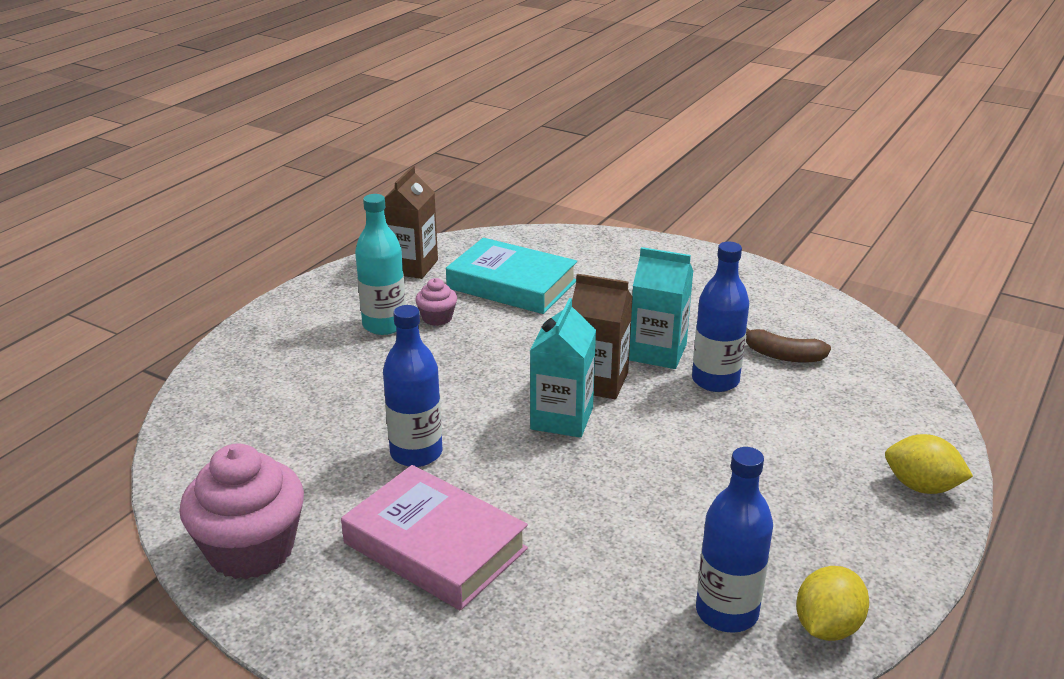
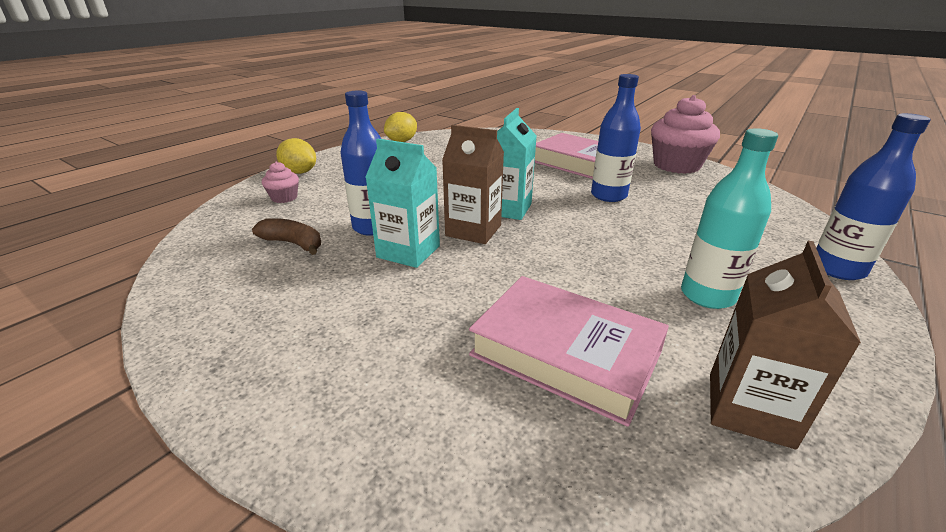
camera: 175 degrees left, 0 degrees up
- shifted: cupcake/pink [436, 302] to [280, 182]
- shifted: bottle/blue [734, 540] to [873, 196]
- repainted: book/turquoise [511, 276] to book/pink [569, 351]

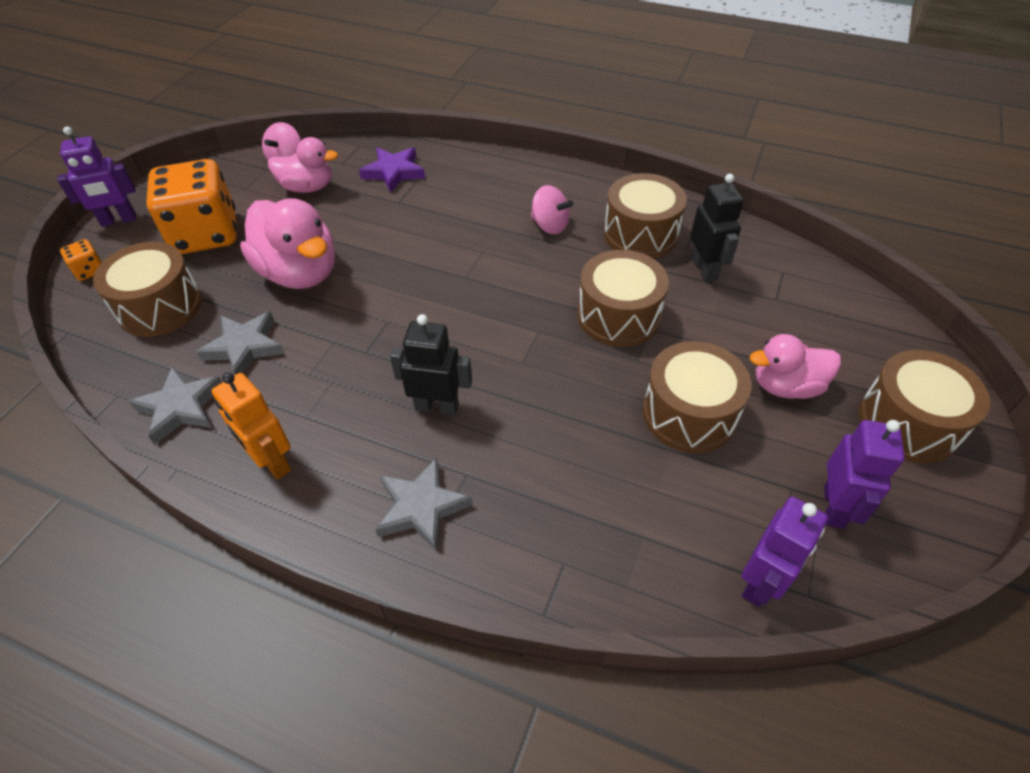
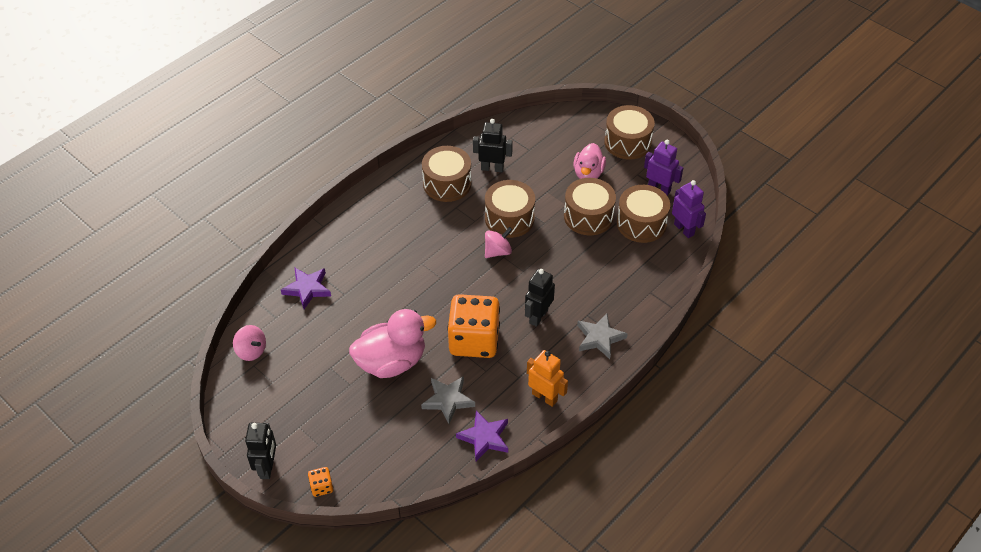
camera: 70 degrees left, 0 degrees up
- gone: duck/pink [303, 165]
- shifted: drum/brown [147, 289] to [643, 214]
- shifted: dice/orange [191, 206] to [473, 326]
- shifted: spinning top/pink [552, 209] to [498, 242]
- repainted: robot/purple [96, 176] to robot/black [260, 451]
- repainted: star/grey [176, 405] to star/purple [482, 435]
- rotated: robot/orange [251, 426] = [547, 378] 120 degrees counterclockwise

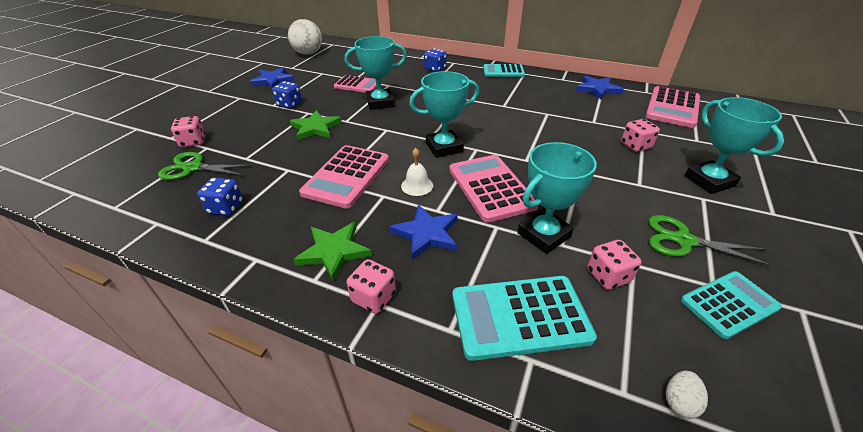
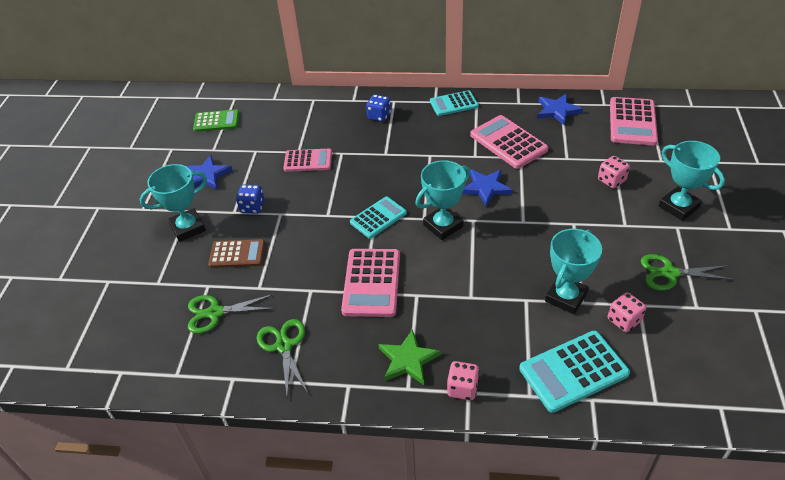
camera: 15 degrees left, 5 degrees up
- gone: dice/pink [188, 131]
- gone: star/green [316, 125]
- gone: bell/white [417, 172]
- gone: egg/white [687, 395]
- new: calculator/brown [236, 253]
- shifted: trophy/turquoise [376, 73] to [173, 203]
- shifted: star/blue [423, 232] to [487, 188]
- shifted: calculator/pink [493, 189] to [509, 142]
- shifted: calculator/turquoise [731, 305] to [378, 217]
- swapped: dice/blue [220, 196] to scissors/green [282, 357]
- swapped: ball/white [305, 37] to calculator/green [216, 121]

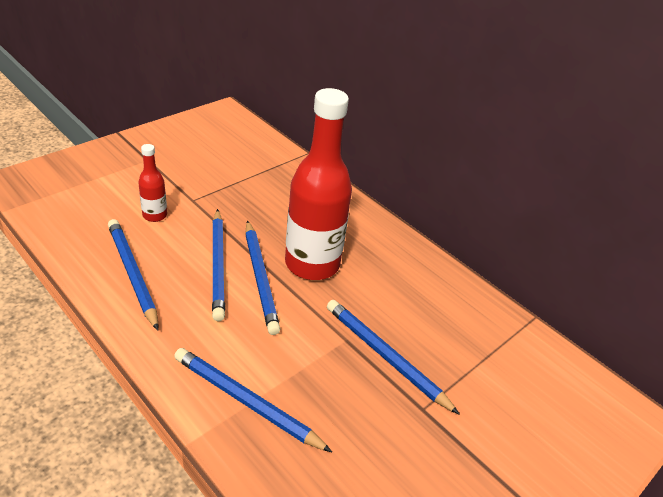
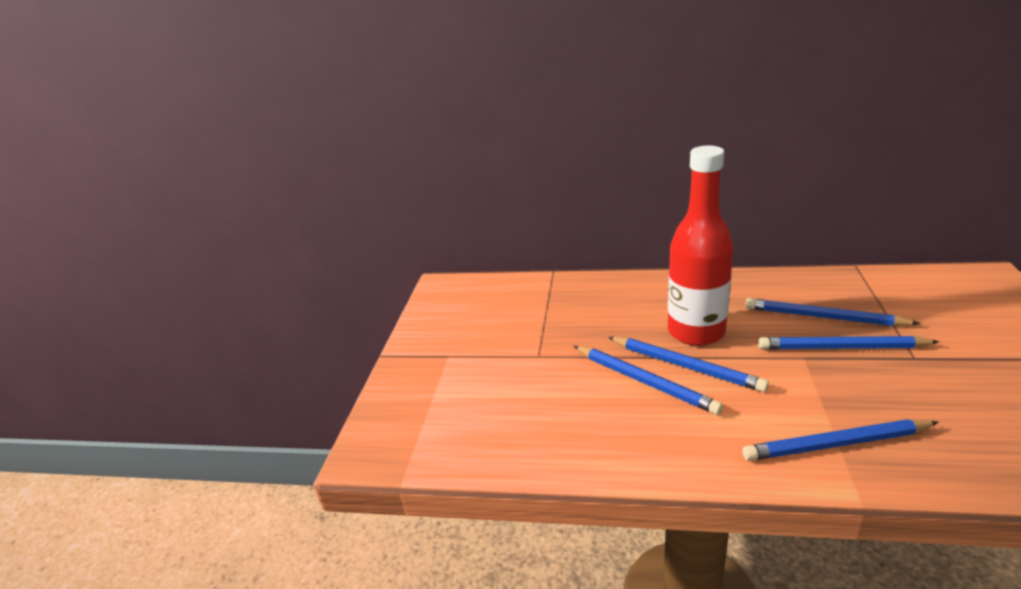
camera: 30 degrees left, 10 degrees down
- gone: bottle/red [152, 183]
- shifted: pencil/blue [133, 275] to [832, 312]

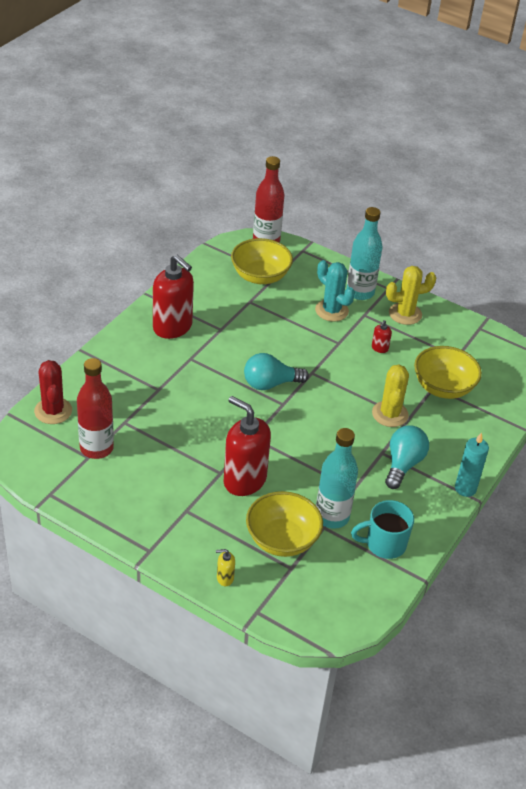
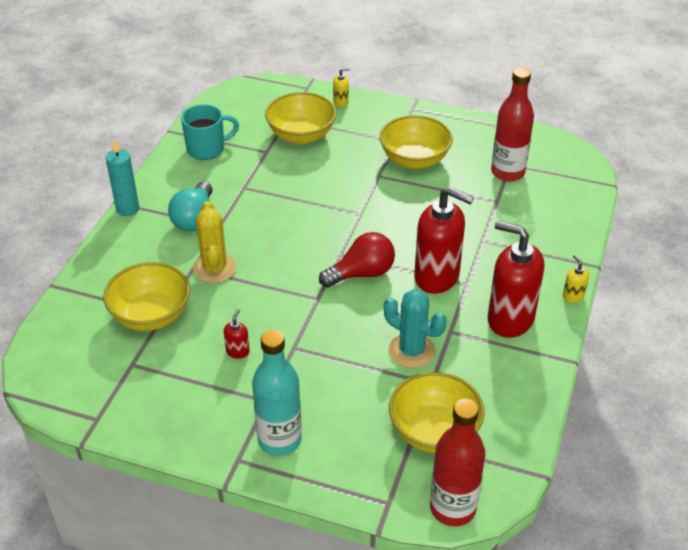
camera: 170 degrees right, 0 degrees up
- gone: cactus/red [53, 392]
- gone: bottle/turquoise [337, 478]
- gone: cactus/yellow [411, 295]
- new: bowl/yellow [416, 142]
- new: soap dispenser/yellow [576, 279]
- shifted: soap dispenser/red [247, 446] to [444, 240]
- shifted: cactus/turquoise [335, 290] to [415, 328]
- repainted: light bulb/turquoise [276, 371] to light bulb/red [357, 260]

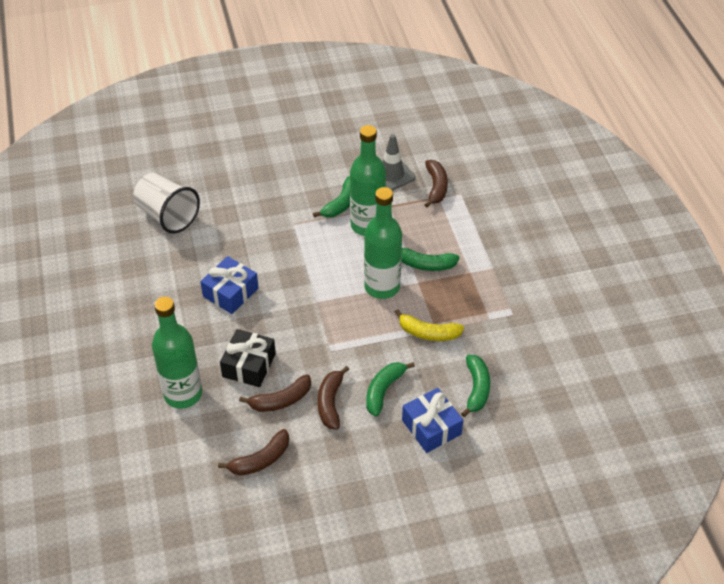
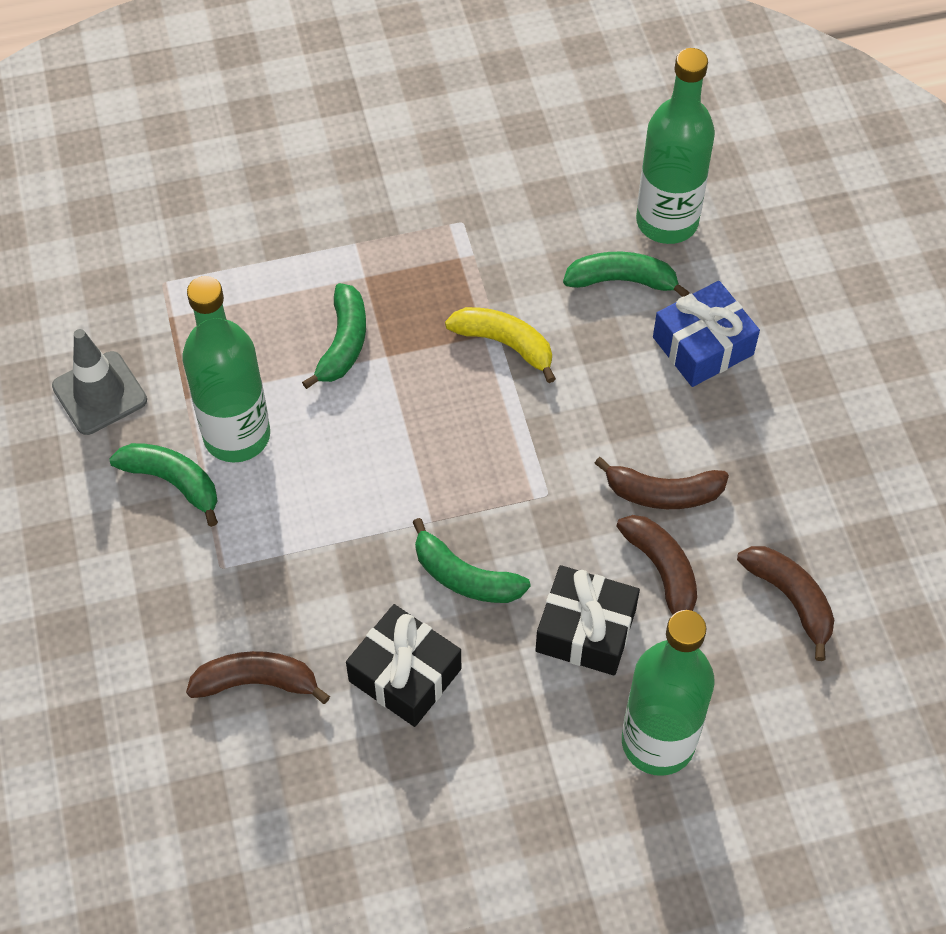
camera: 90 degrees left, 10 degrees up
- gone: cup/white [166, 203]
- shifted: bottle/green [383, 243] to [675, 146]
- shifted: banana/green [390, 389] to [472, 560]
- shifted: banana/brown [436, 183] to [258, 677]
- repainted: gift/blue [229, 285] to gift/black [403, 665]
- rotated: banana/yellow [429, 325] = [500, 345] 75 degrees counterclockwise

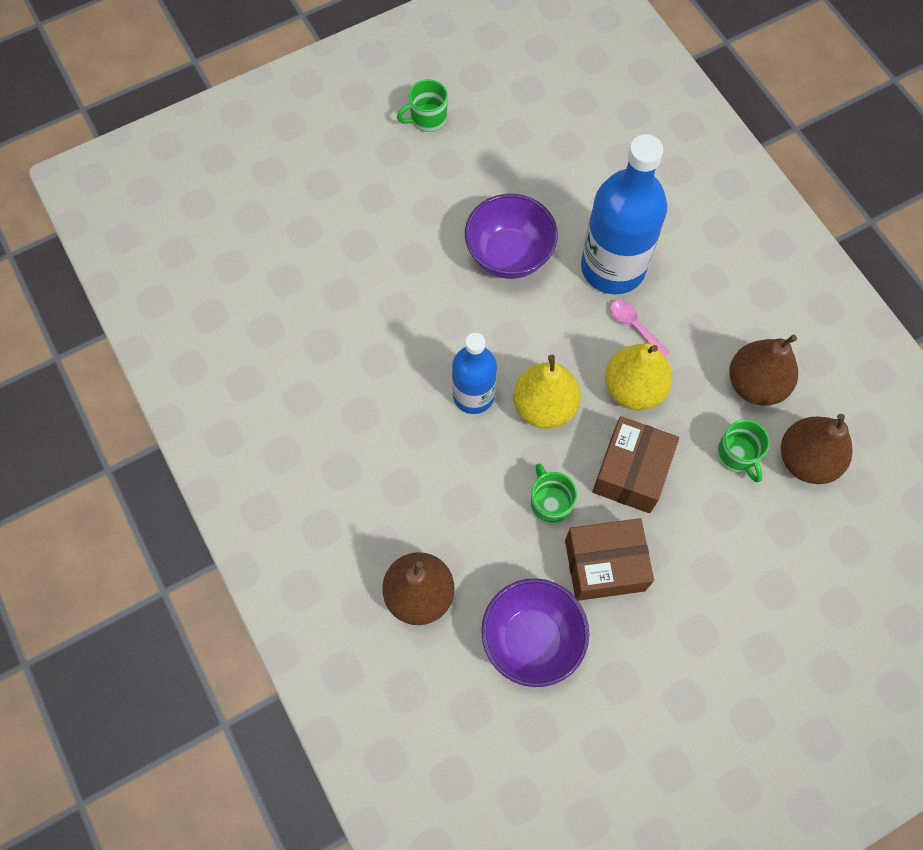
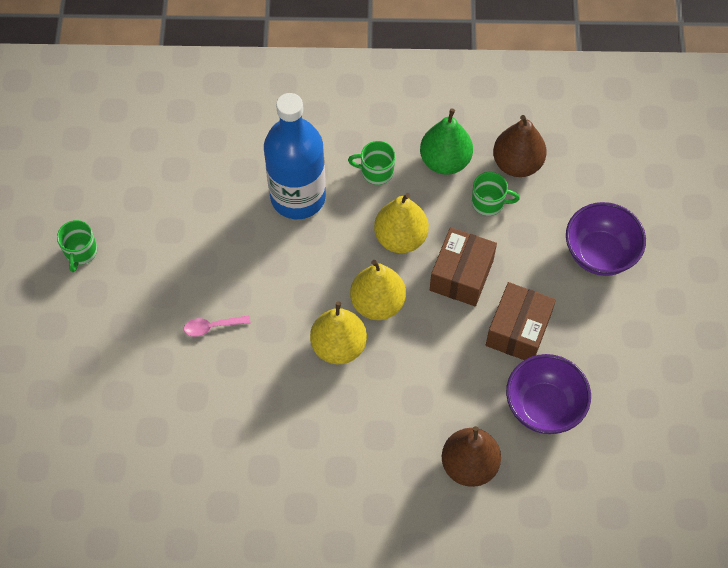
camera: 60 degrees left, 5 degrees down
- shifted: bowl/purple [511, 236] to [606, 239]
- shifted: mug/green [554, 494] to [371, 163]
- shifted: spoon/pink [640, 328] to [217, 326]
- swapped: bottle/blue [474, 373] to pear/yellow [338, 333]
- repainted: pear/brown [763, 370] to pear/green [446, 141]
- rotated: box/brown [635, 464] = [463, 266] 60 degrees clockwise

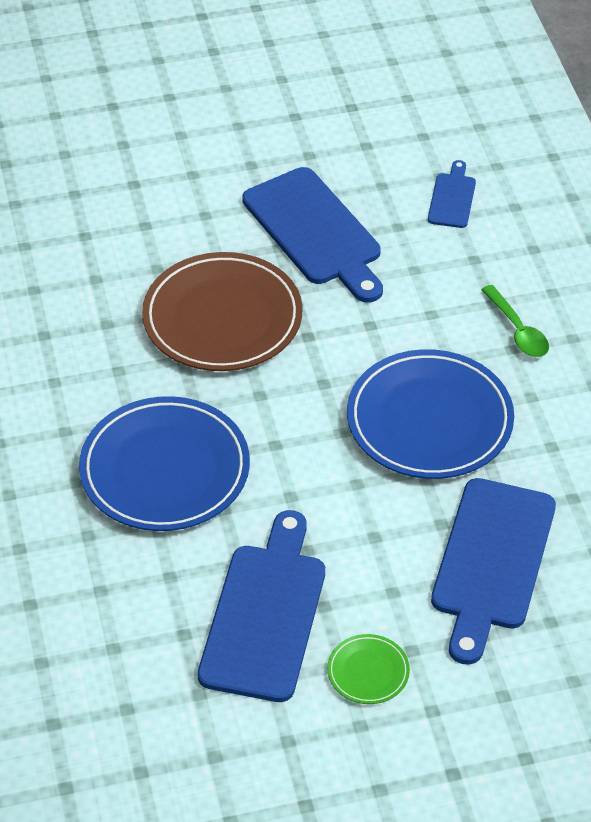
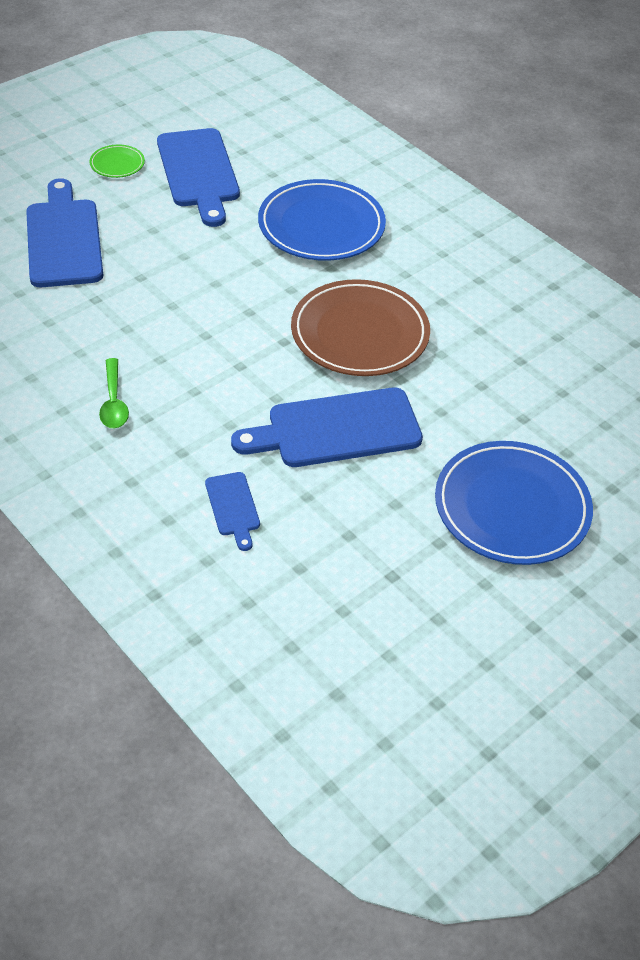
camera: 150 degrees right, 0 degrees up
- shifted: plate/blue [430, 414] to [514, 503]
- rotated: cutting board/blue [312, 235] = [327, 427] 45 degrees counterclockwise
- rotated: spoon/green [515, 321] = [114, 393] 135 degrees counterclockwise

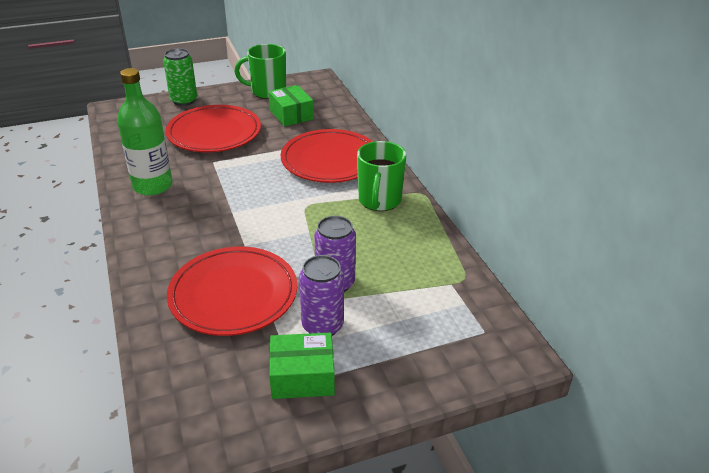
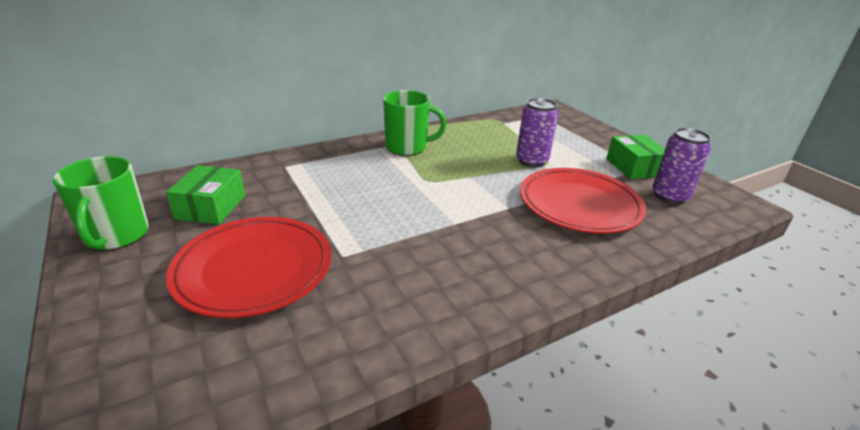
camera: 100 degrees left, 5 degrees down
- gone: bottle/green [144, 132]
- gone: can/green [180, 77]
- gone: plate/red [327, 156]
- shifted: can/purple [321, 295] to [681, 166]
- rotated: box/green [291, 105] = [205, 194] 45 degrees counterclockwise

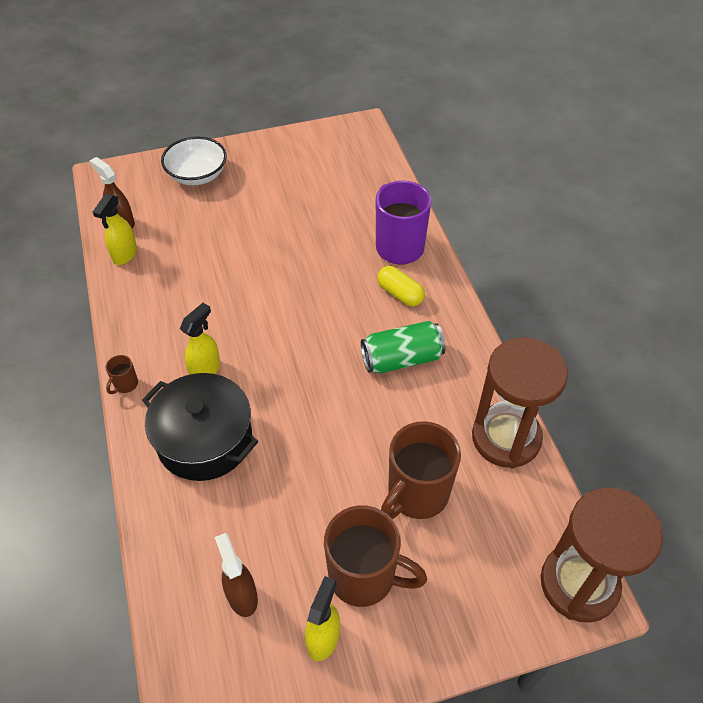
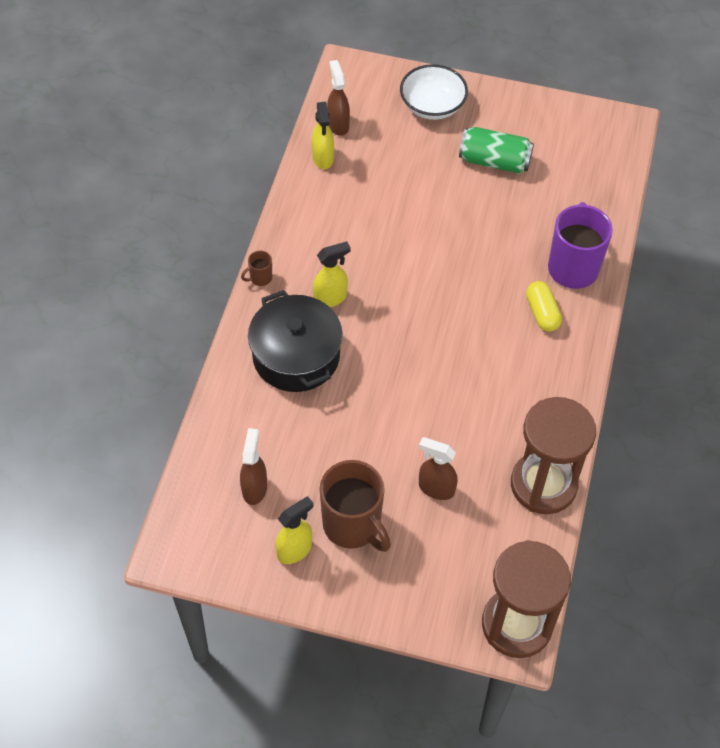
camera: 30 degrees right, 5 degrees up
- shifted: can/green [403, 347] to [496, 150]
- swapped: mug/brown [421, 470] to spray bottle/brown [438, 468]
- rotated: spray bottle/yellow [115, 229] = [323, 135] 60 degrees counterclockwise

